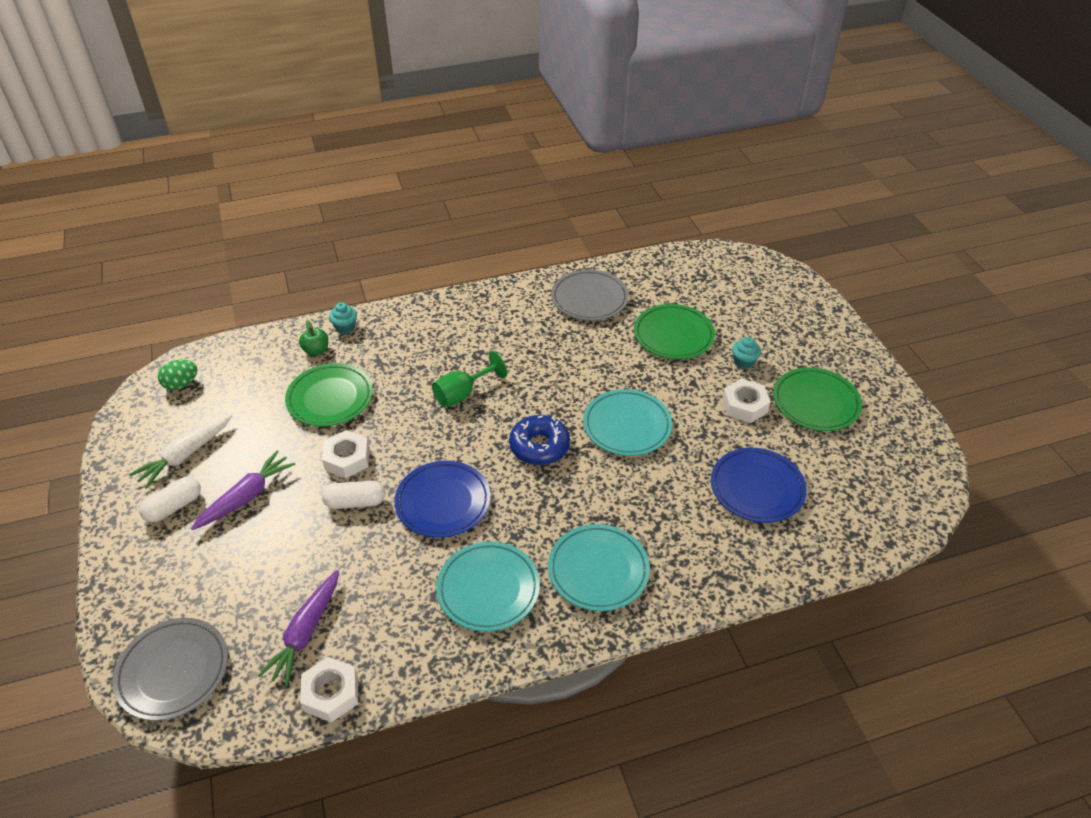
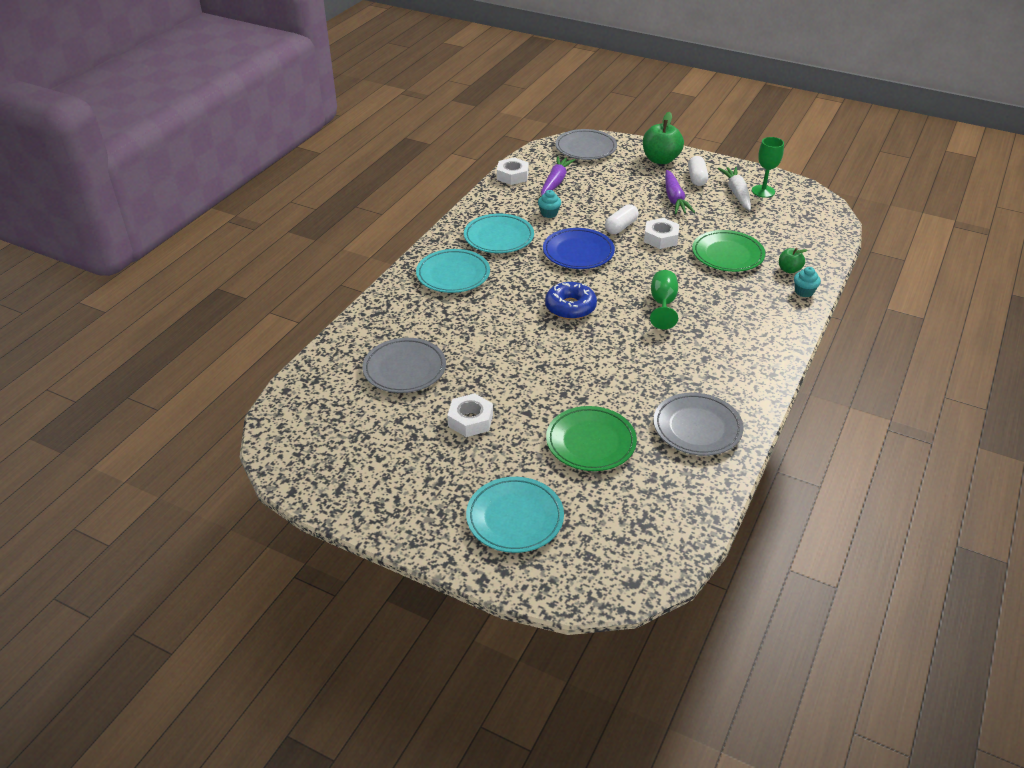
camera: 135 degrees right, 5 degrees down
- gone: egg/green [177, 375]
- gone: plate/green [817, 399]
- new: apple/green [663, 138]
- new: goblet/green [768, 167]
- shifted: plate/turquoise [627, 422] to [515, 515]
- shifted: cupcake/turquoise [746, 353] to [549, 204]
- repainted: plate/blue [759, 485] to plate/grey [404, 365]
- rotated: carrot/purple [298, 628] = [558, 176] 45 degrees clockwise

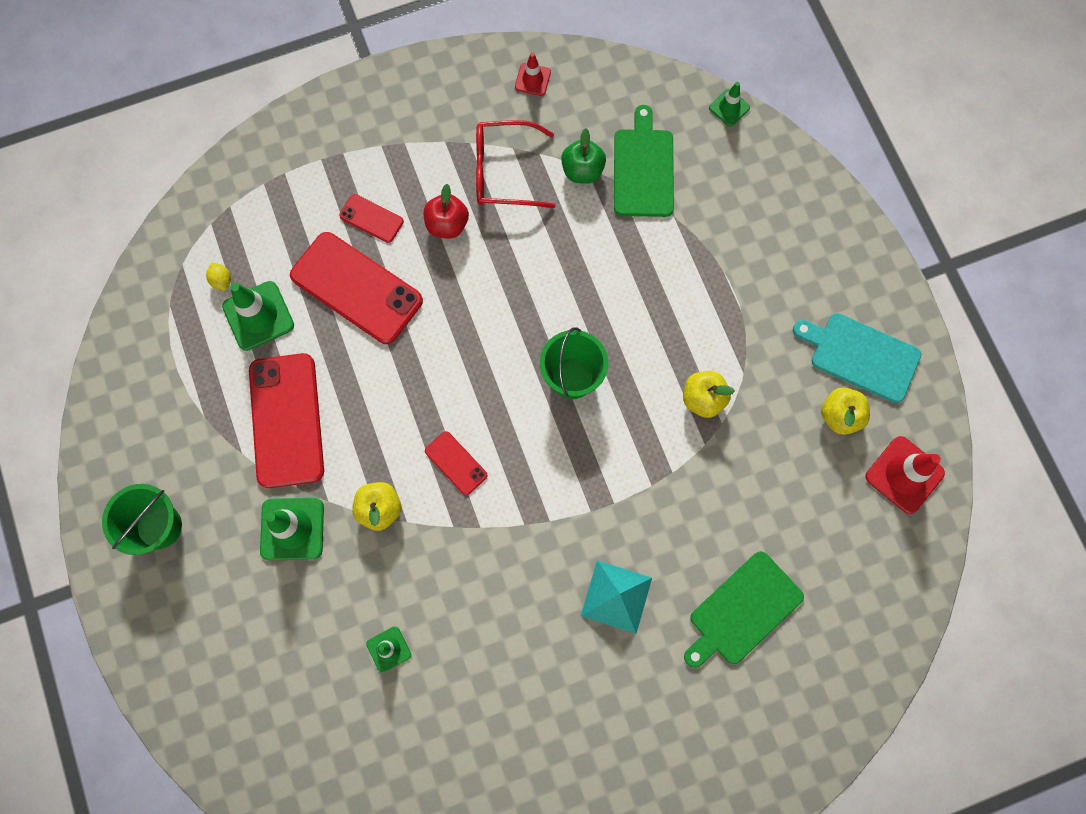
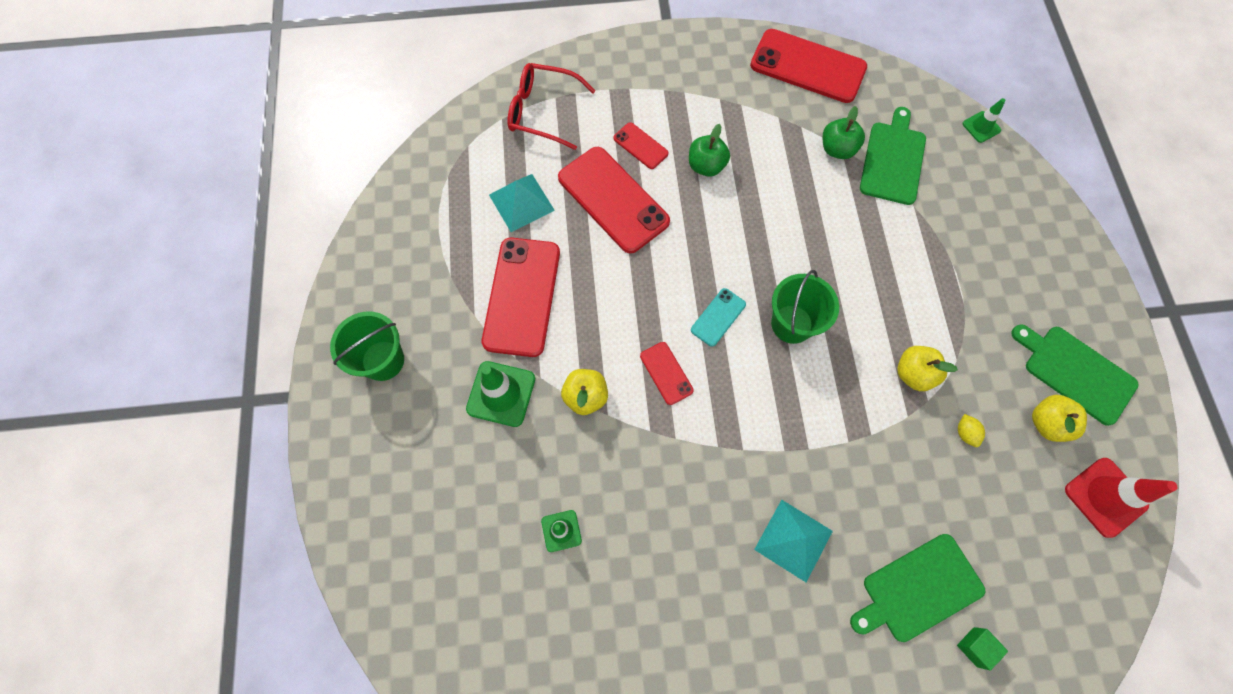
camera: 15 degrees right, 5 degrees down
- new: phone/turquoise [718, 317]
- new: cube/green [982, 649]
- shifted: lemon/yellow [218, 277] to [971, 430]
- shifted: glasses/red [515, 164] to [551, 106]
- swapped: traffic cone/green [258, 316] to pyramid/turquoise [522, 203]
- swapped: traffic cone/red [533, 74] to phone/red [808, 66]
- repainted: apple/red [446, 211] to apple/green [709, 150]
- repainted: cutting board/turquoise [857, 358] to cutting board/green [1075, 375]

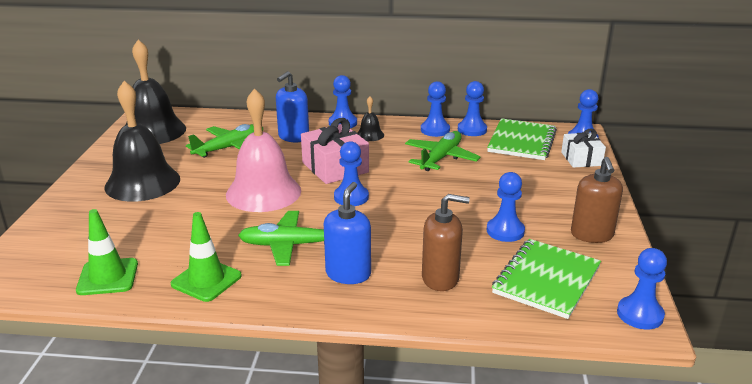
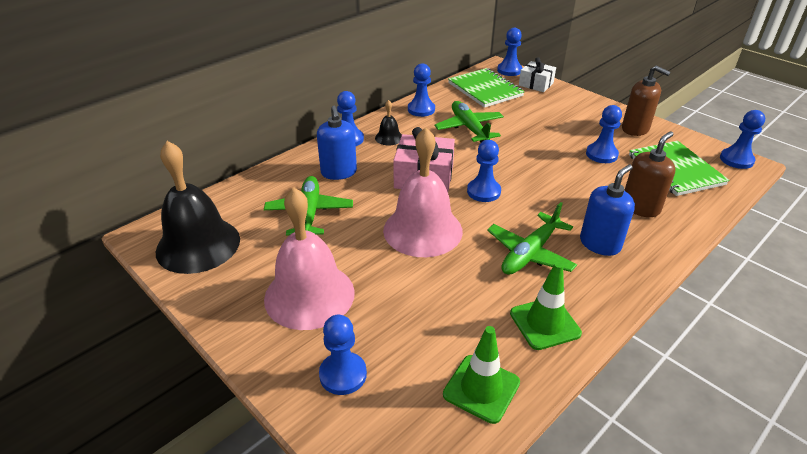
camera: 50 degrees left, 10 degrees up
- shifted: pawn/blue [472, 108] to [343, 355]
- repainted: bell/black [142, 141] to bell/pink [309, 258]
- rotated: soap dispenser/blue [347, 233] = [607, 210] 75 degrees clockwise

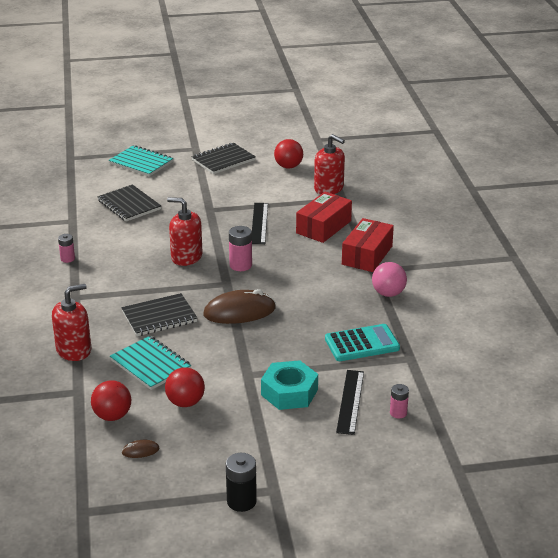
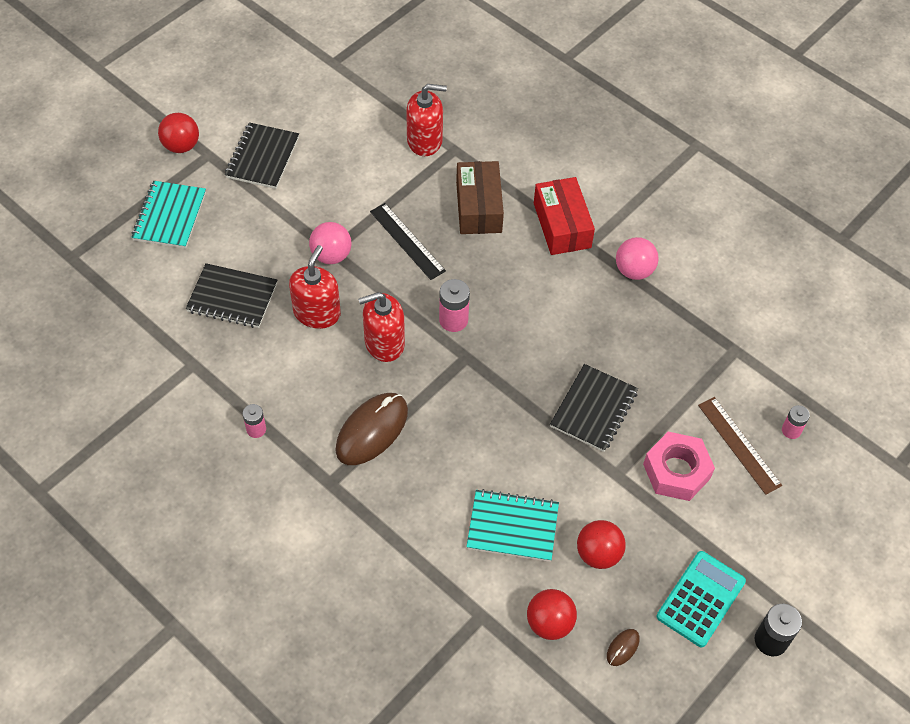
camera: 40 degrees left, 25 degrees up
- new: ball/pink [330, 243]
- shifted: soap dispenser/red [71, 322] to [315, 287]
- shifted: notebook/black [159, 314] to [594, 408]
- shifted: mouse/brown [239, 306] to [371, 429]
- shifted: ball/red [288, 154] to [178, 133]
- shifted: calculator/turquoise [362, 342] to [701, 599]
- repainted: nut/turquoise [289, 385] to nut/pink [679, 466]
- repainted: box/red [324, 217] to box/brown [480, 197]
- repainted: ruler/black [350, 402] to ruler/brown [740, 446]
- rotated: notebook/turquoise [141, 161] = [168, 215] 75 degrees counterclockwise

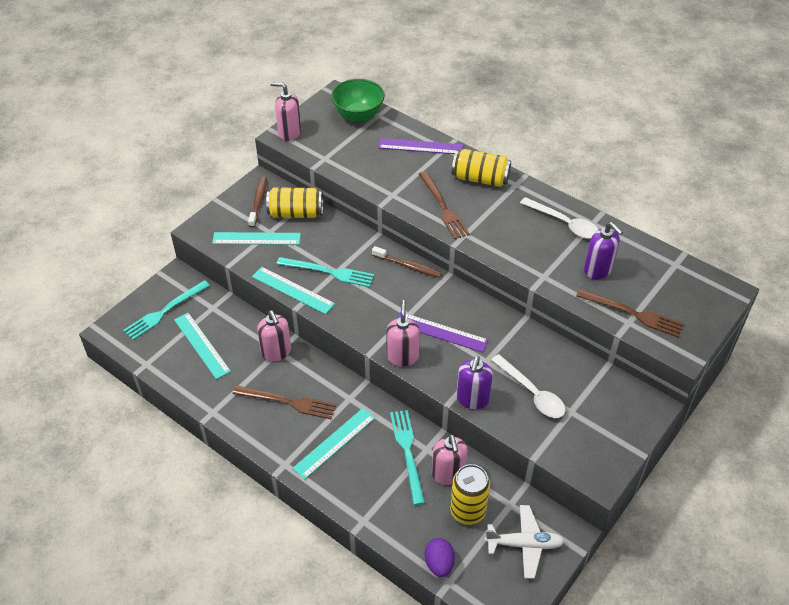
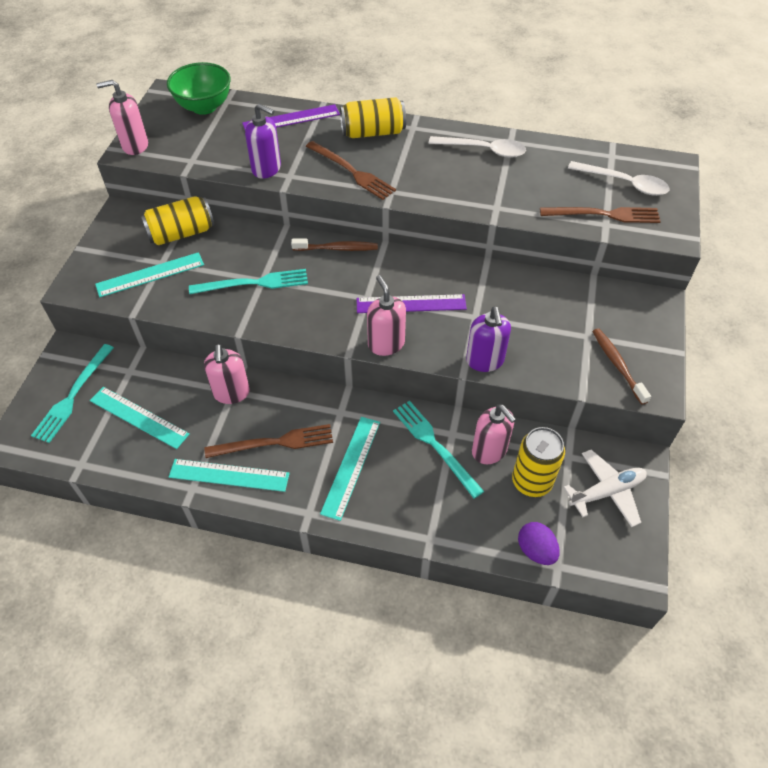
camera: 25 degrees left, 5 degrees up
- shifted: toothbrush/brown [257, 202] to [621, 366]
- shifted: ruler/turquoise [293, 290] to [229, 475]
- shifted: spoon/white [528, 386] to [618, 178]
- shifted: soap dispenser/purple [603, 250] to [263, 141]
- rotated: soap dispenser/pink [274, 336] = [227, 374] 45 degrees clockwise

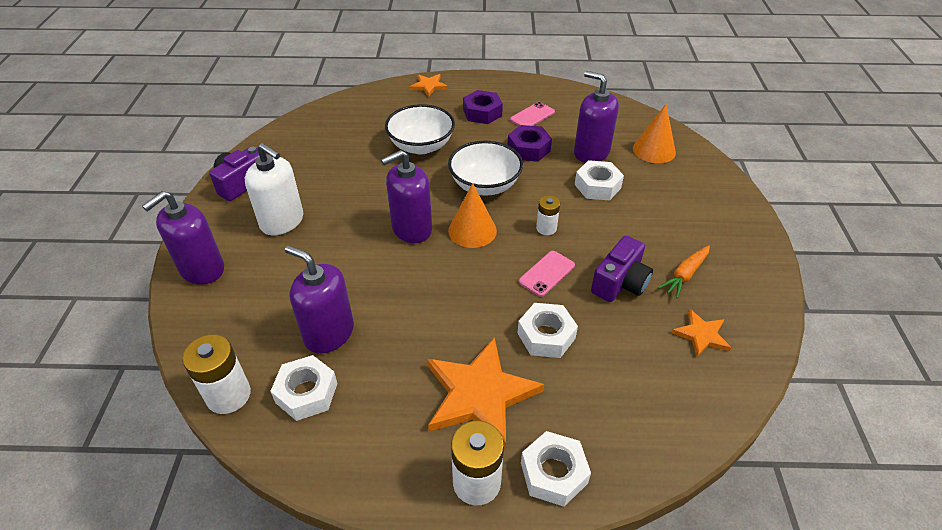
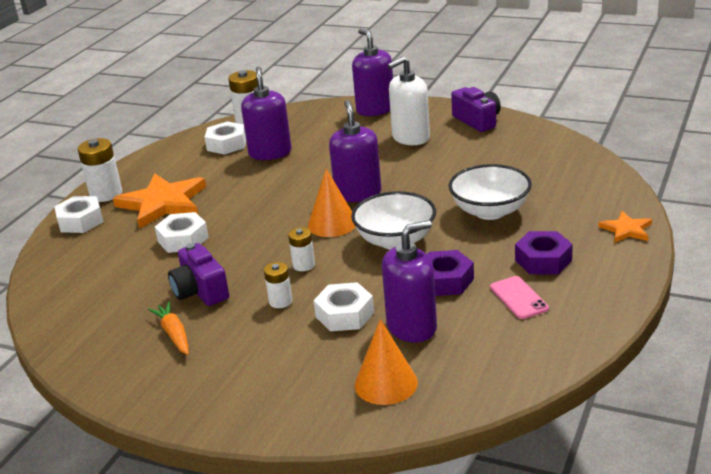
camera: 115 degrees right, 15 degrees down
- gone: phone/pink [547, 274]
- gone: star/orange [701, 333]
- new: battery/white [278, 285]
- rotated: soap dispenser/purple [319, 299] = [266, 113] 60 degrees counterclockwise

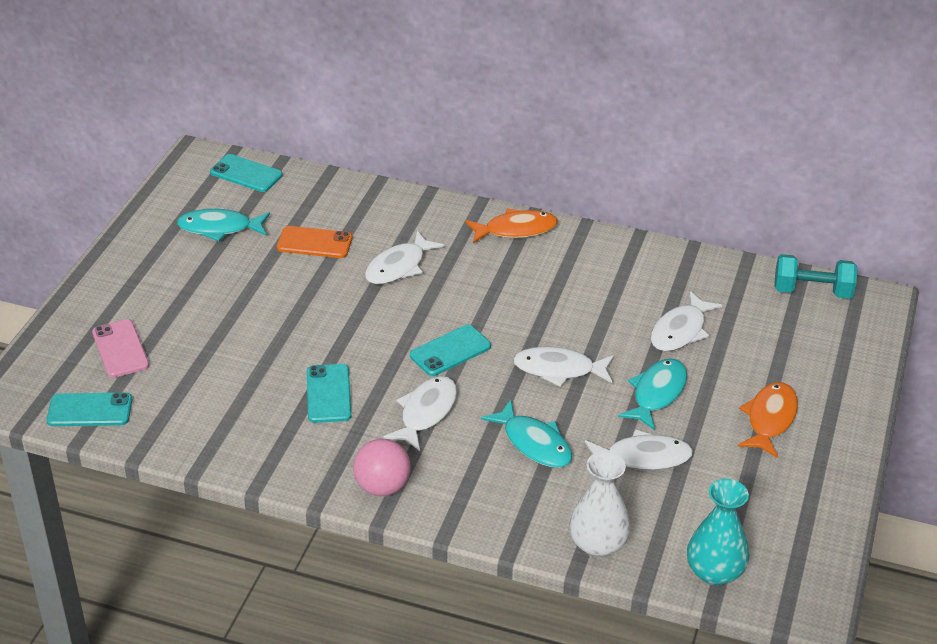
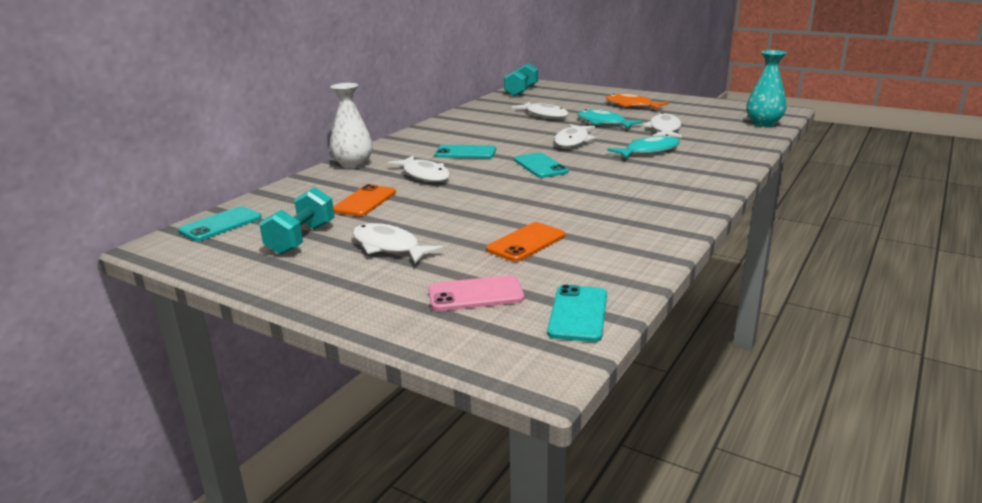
camera: 75 degrees left, 15 degrees down
- gone: ball/pink [382, 467]
- gone: fish/orange [511, 226]
- new: phone/orange [525, 242]
- shifted: phone/turquoise [329, 393] to [465, 152]
- shifted: fish/white [420, 413] to [398, 243]
- shifted: vase/white [600, 504] to [351, 126]
- swapped: fish/turquoise [223, 225] to dumbbell/turquoise [297, 221]

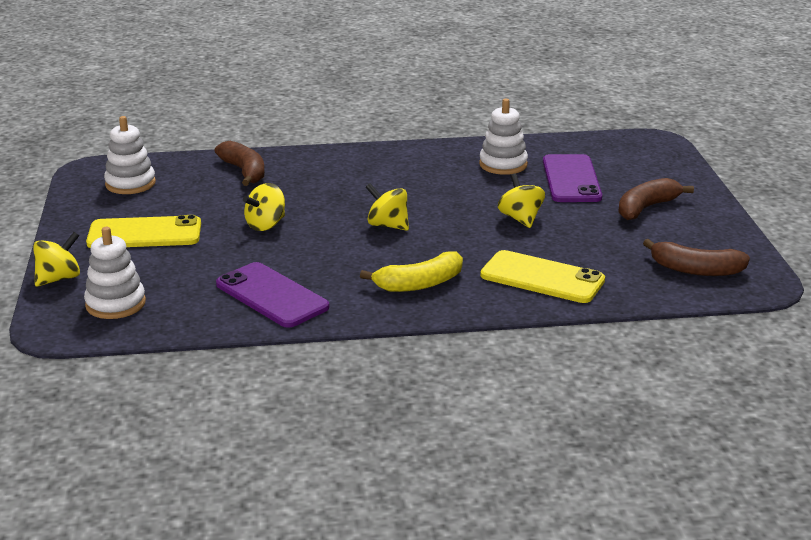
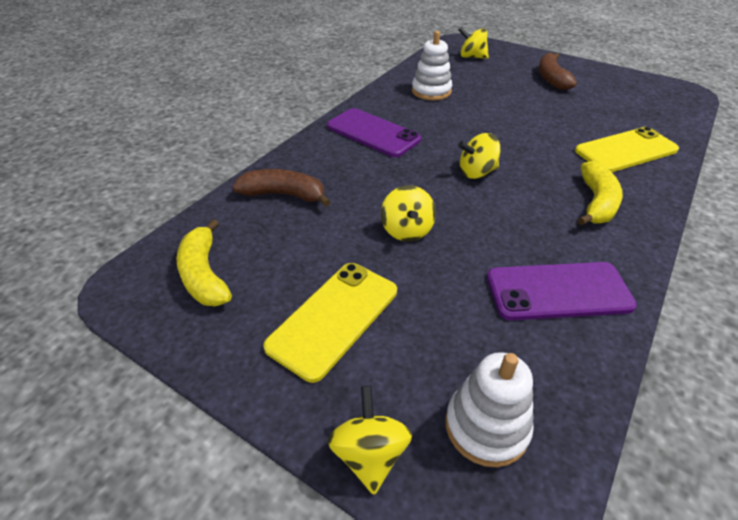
camera: 50 degrees left, 15 degrees up
- gone: banana/brown [696, 257]
- shifted: spinning top/yellow [521, 201] to [473, 43]
- shifted: phone/purple [572, 178] to [374, 132]
- swapped: stacking toy/white [130, 155] to banana/yellow [204, 262]

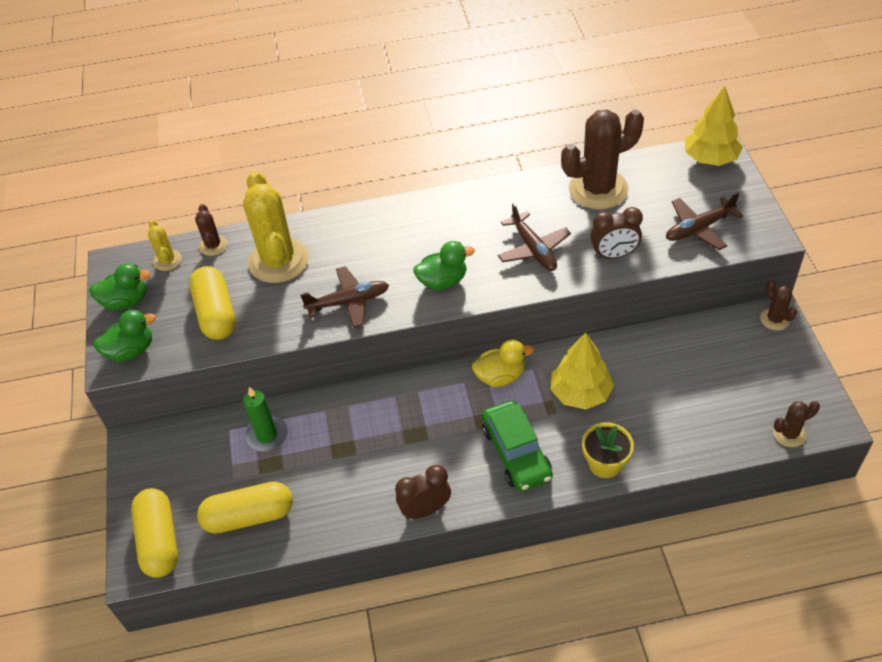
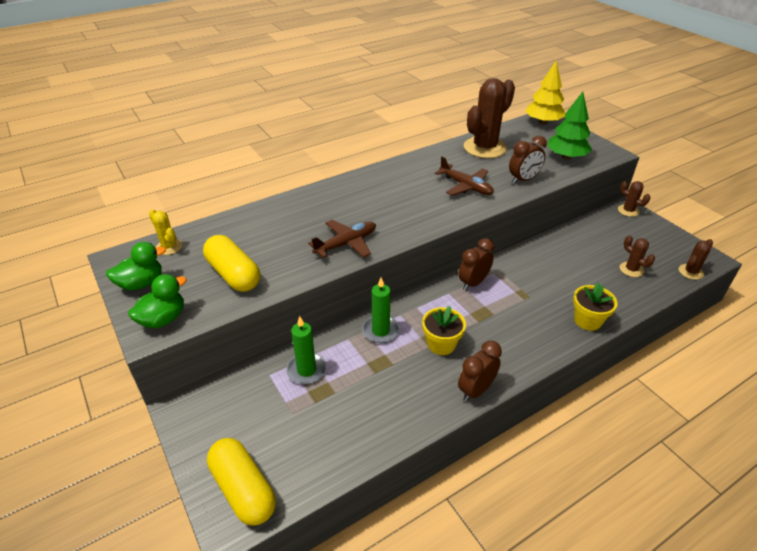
camera: 25 degrees left, 10 degrees down
- gone: capsule/yellow [245, 508]
- gone: cactus/yellow [276, 227]
- gone: duck/green [444, 265]
- gone: car/green [517, 446]
- gone: tree/yellow [582, 371]
- new: candle/green [381, 310]
- new: flower pot/yellow [444, 330]
- shifted: cactus/brown [211, 230] to [637, 256]
- swapped: duck/yellow [503, 363] to clock/brown [476, 264]
- swapped: plane/brown [704, 221] to tree/green [569, 125]

